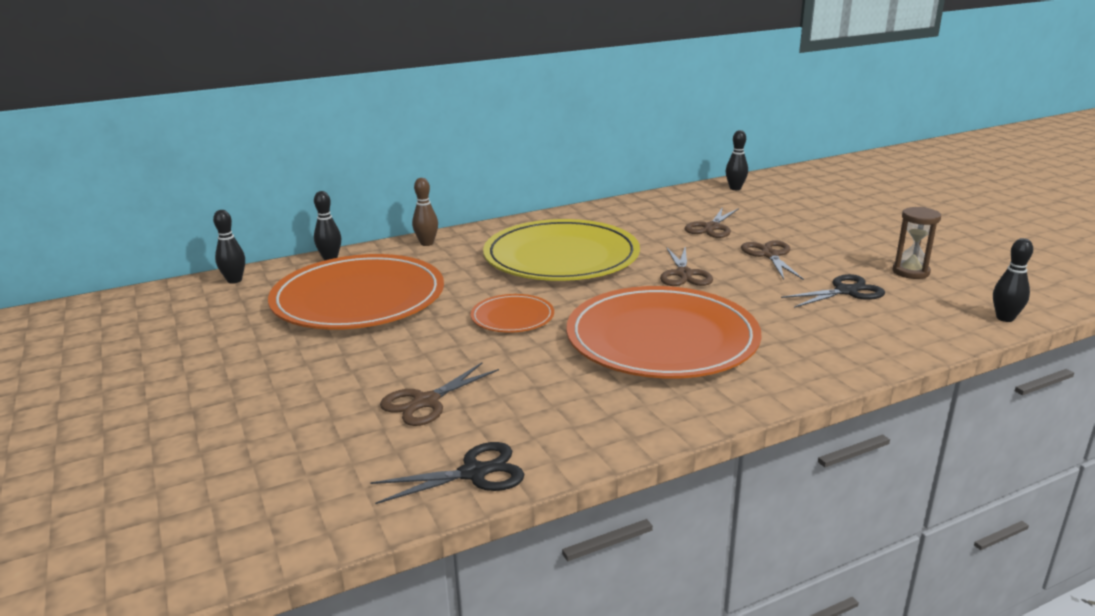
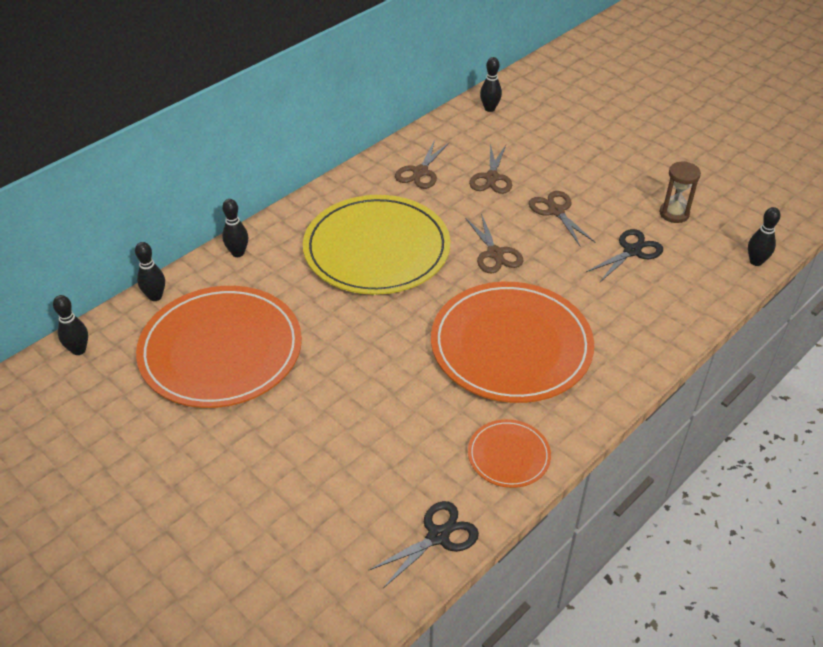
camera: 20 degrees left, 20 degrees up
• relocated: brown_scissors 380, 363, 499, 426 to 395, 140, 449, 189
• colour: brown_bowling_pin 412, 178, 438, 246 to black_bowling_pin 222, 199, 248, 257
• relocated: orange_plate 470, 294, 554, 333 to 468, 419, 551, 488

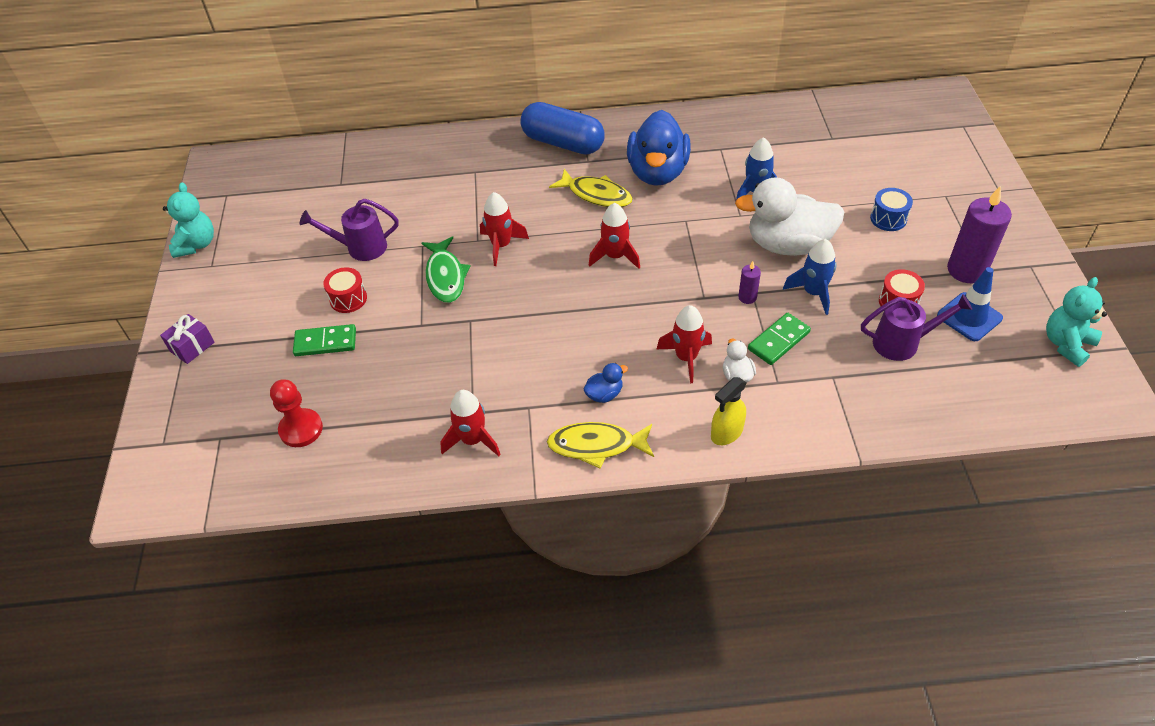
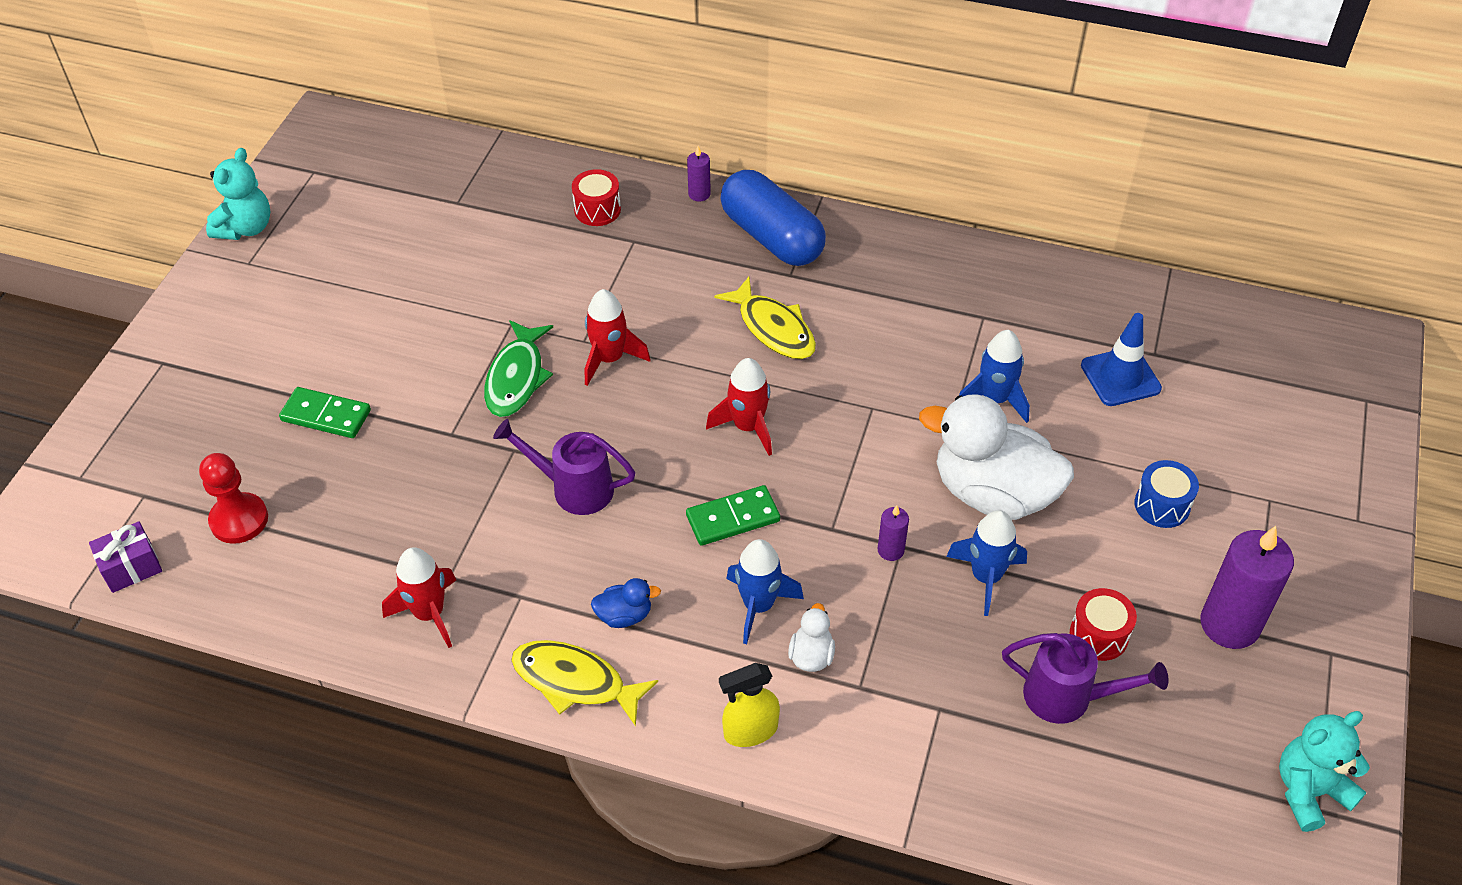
camera: 20 degrees right, 0 degrees up
• relocated: purple_gift 160, 314, 215, 364 to 89, 521, 162, 593
• relocated: purple_watering_can 300, 199, 399, 261 to 493, 419, 635, 515
• relocated: red_drum 323, 267, 367, 313 to 572, 169, 621, 226
• missing: blue_duck 627, 110, 691, 186
• colour: red_rocket 657, 305, 712, 383 to blue_rocket 726, 539, 804, 644
• relocated: green_domino 748, 313, 811, 365 to 686, 485, 780, 546
• relocated: blue_traffic_cone 937, 267, 1003, 341 to 1081, 313, 1162, 406
• appeared: purple_candle 687, 146, 711, 201

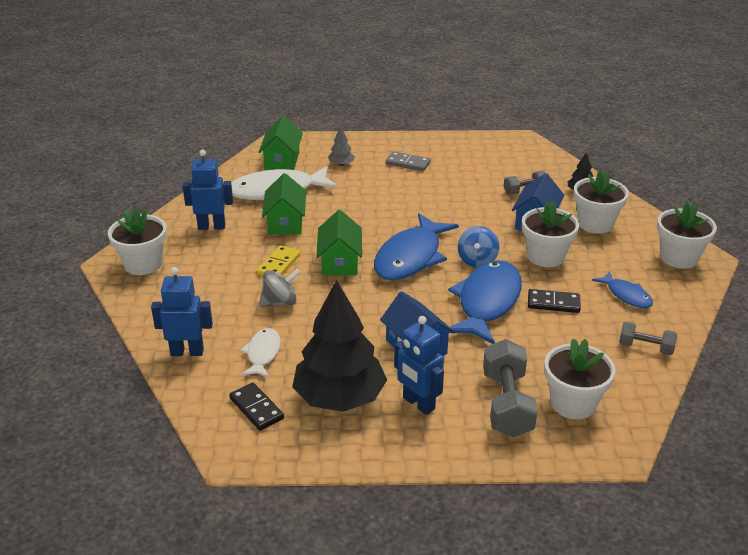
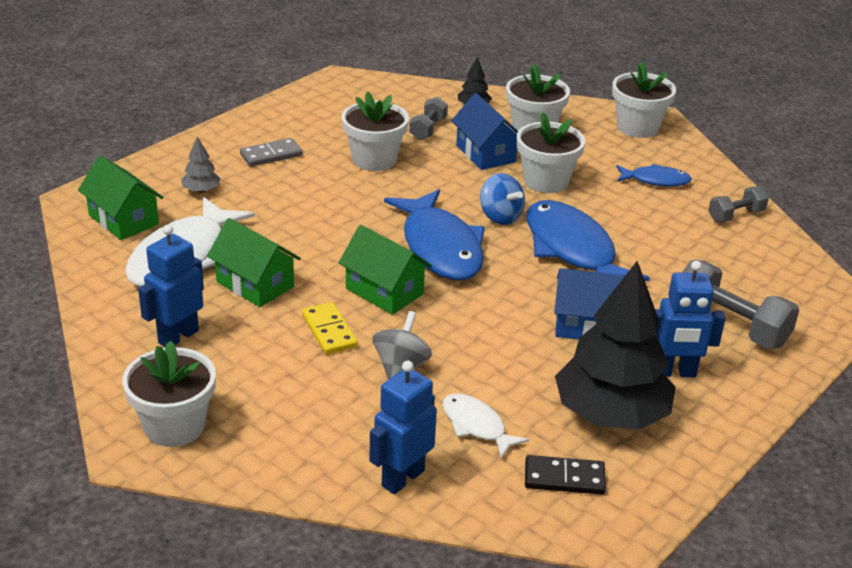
camera: 50 degrees left, 0 degrees up
• missing: black_domino 528, 289, 581, 313
• relocated: white_flower_pot 544, 338, 616, 419 to 342, 91, 409, 171

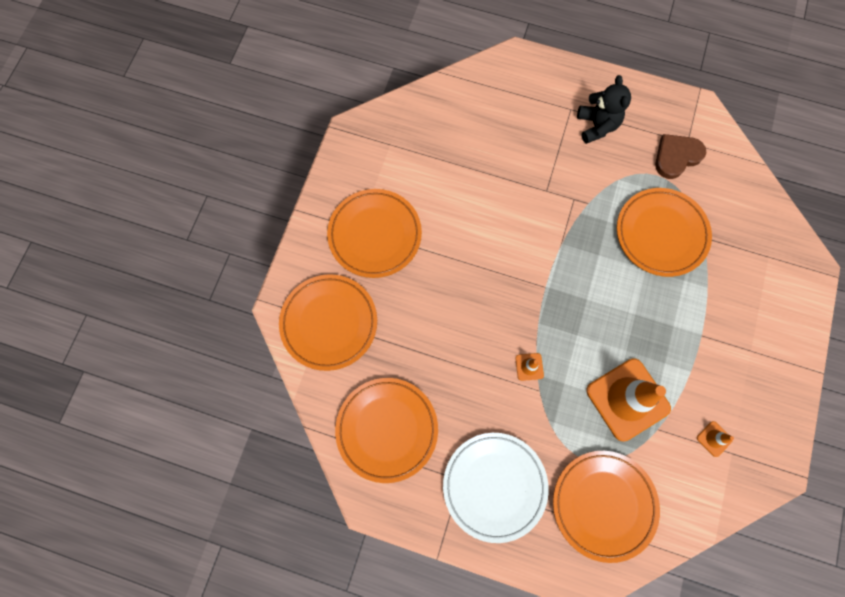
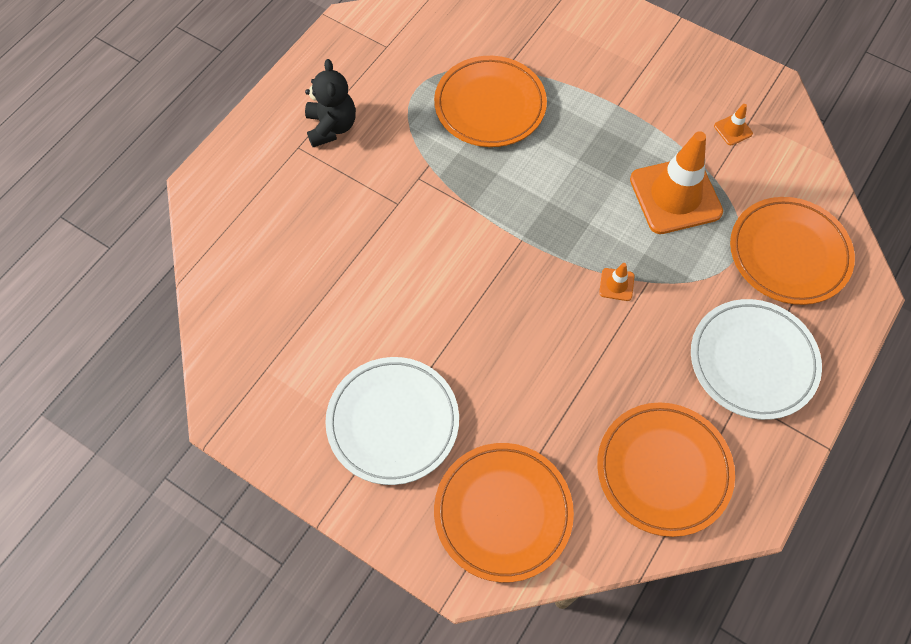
camera: 75 degrees left, 10 degrees down
• colour: orange_plate 327, 189, 422, 278 to white_plate 325, 357, 459, 485
• spun: black_teddy_bear 577, 75, 631, 144 = 305, 59, 356, 147 75 degrees clockwise
• missing: brown_heart 655, 134, 706, 179

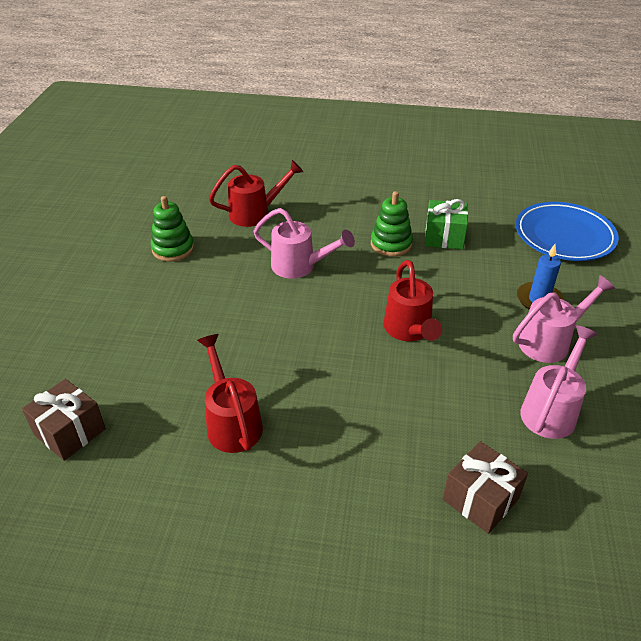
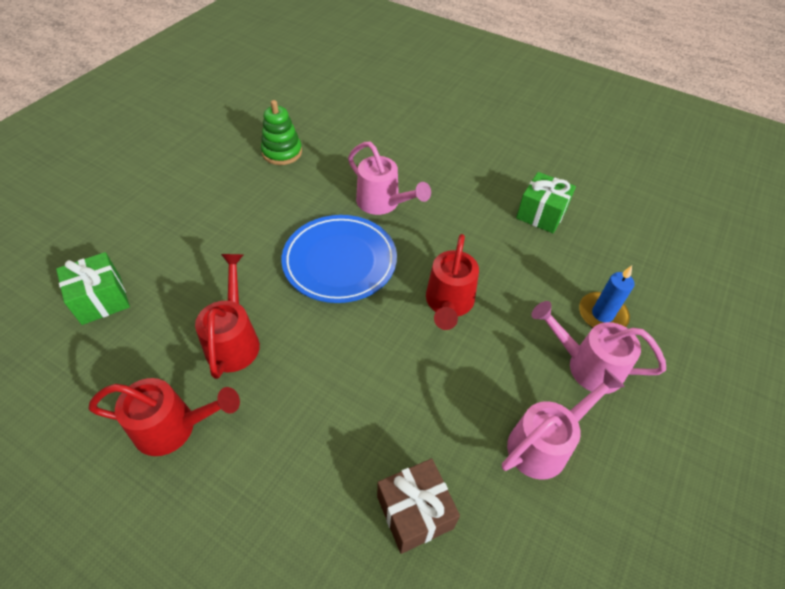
camera: 20 degrees right, 10 degrees up
• colour: brown_gift 22, 379, 106, 461 to green_gift 56, 252, 130, 325
• relocated: red_watering_can 209, 160, 303, 227 to 88, 378, 240, 456
• missing: green_stacking_toy 371, 191, 413, 257
• spun: pink_watering_can 513, 275, 615, 363 = 531, 301, 666, 394 150 degrees counterclockwise
• relocated: blue_plate 516, 202, 619, 261 to 281, 215, 397, 303

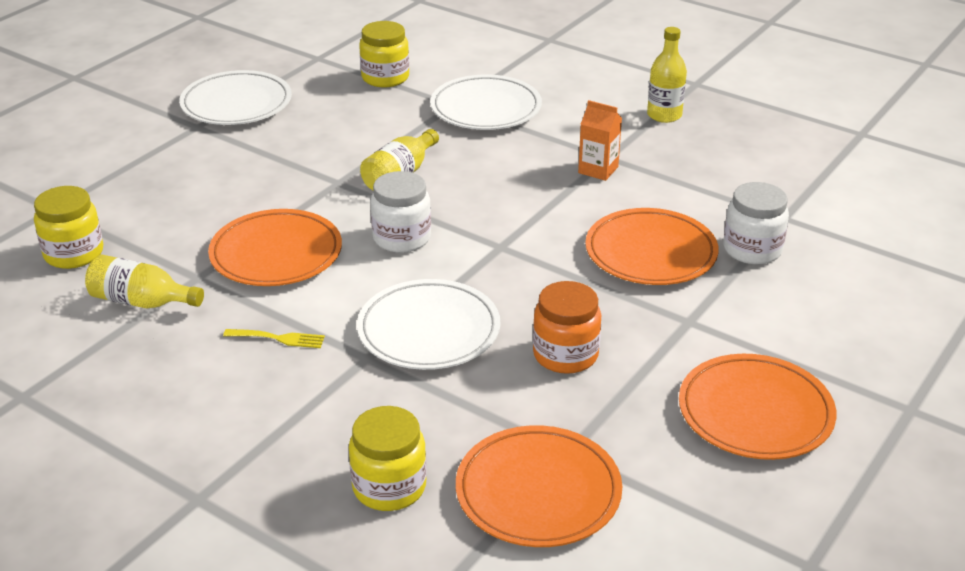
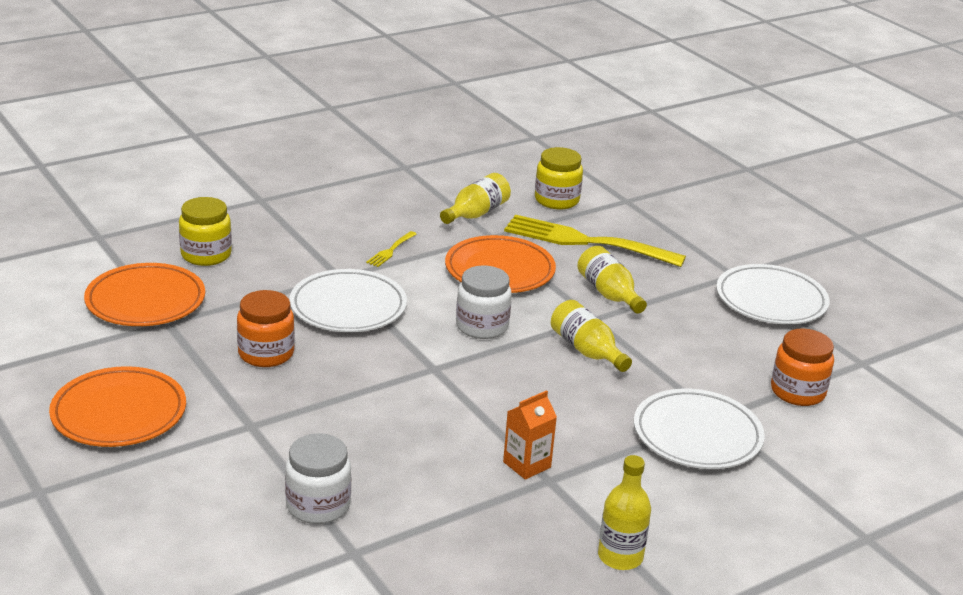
camera: 110 degrees right, 5 degrees down
• colour: yellow_jar 359, 21, 409, 87 to orange_jar 771, 328, 834, 406
• missing: orange_plate 585, 208, 719, 285
• appeared: yellow_fork 504, 215, 686, 267
• appeared: yellow_bottle 577, 246, 647, 313

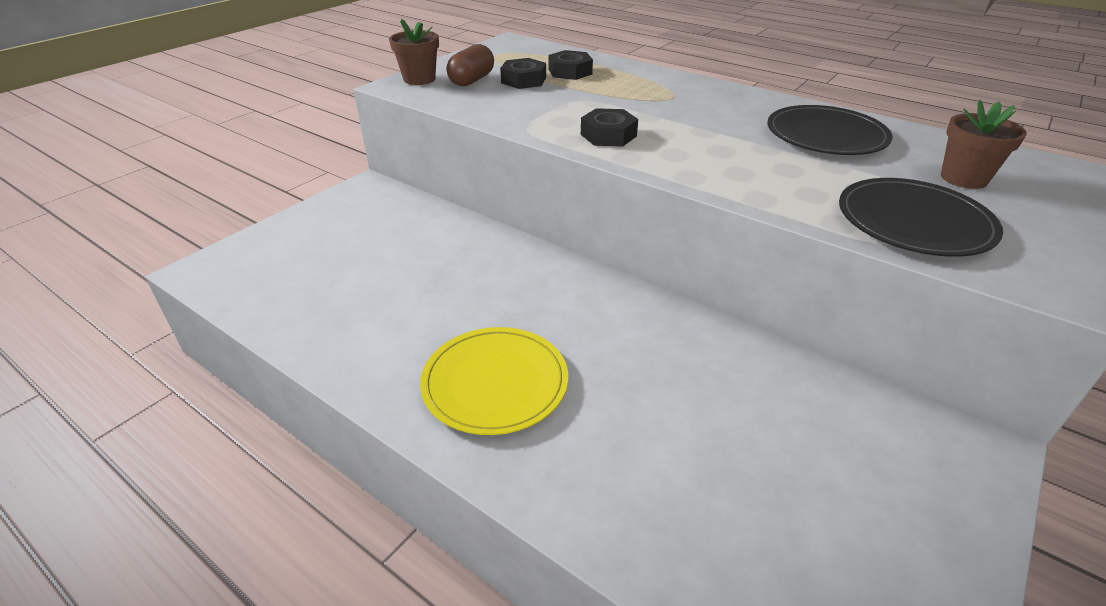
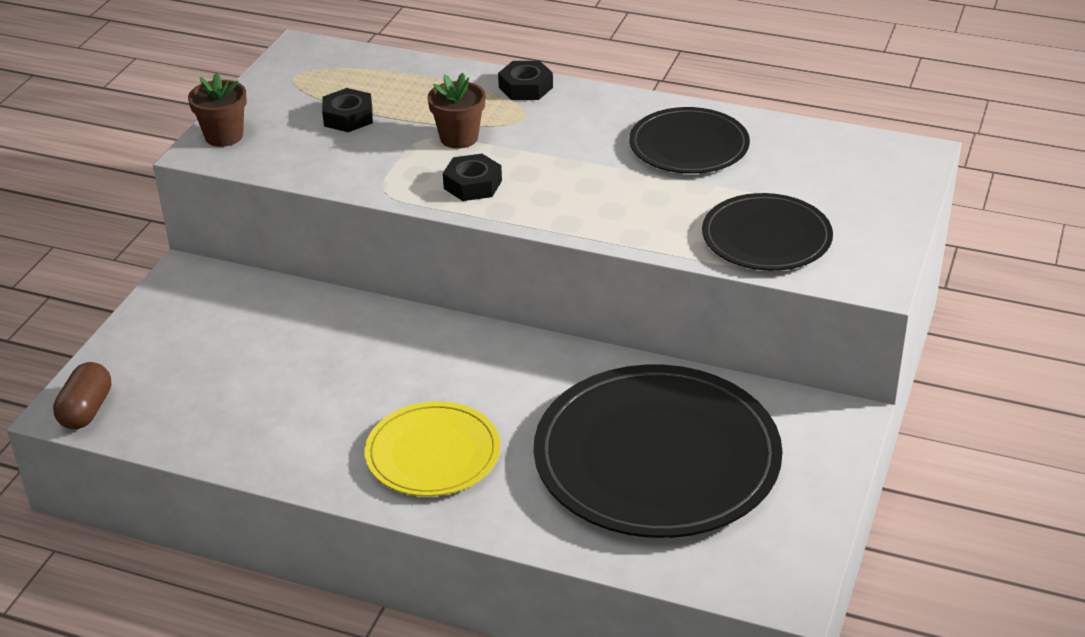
camera: 15 degrees left, 0 degrees up
• relocated: brown_capsule 446, 44, 494, 86 to 53, 362, 112, 429
• relocated: black_nut 548, 50, 593, 80 to 498, 61, 553, 100
• relocated: brown_flower_pot 941, 100, 1027, 189 to 427, 73, 486, 149
• appeared: black_plate 534, 365, 783, 538

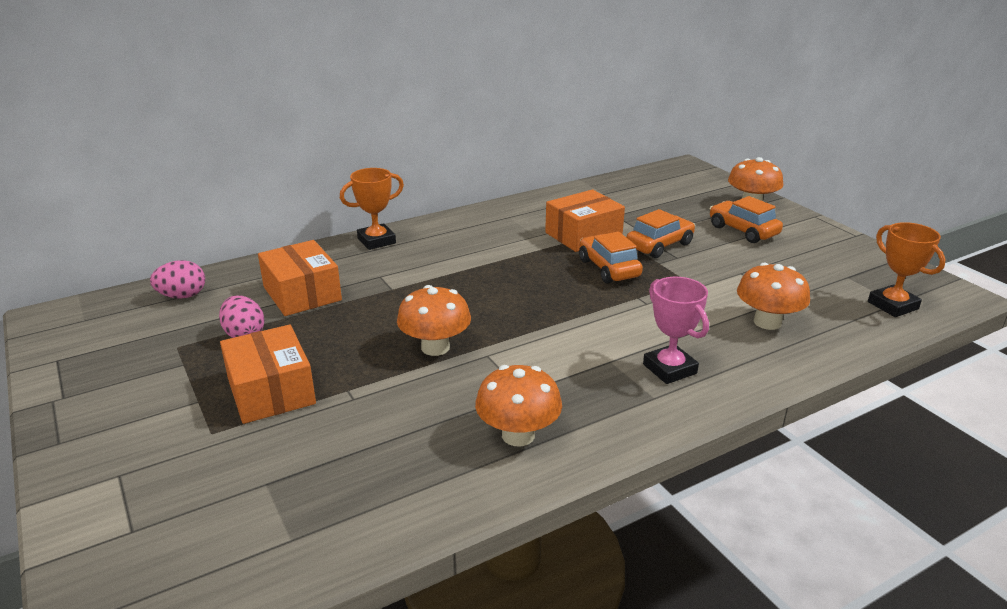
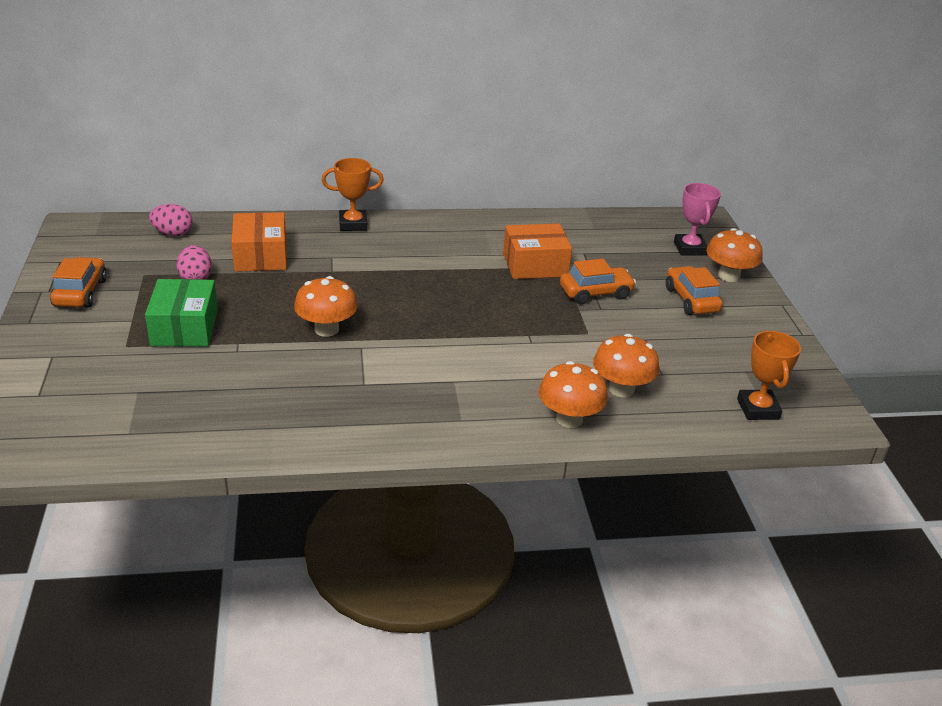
camera: 20 degrees right, 5 degrees up
• colour: orange_box 220, 325, 316, 424 to green_box 145, 279, 218, 347
• relocated: orange_mushroom 475, 365, 562, 446 to 539, 361, 608, 428
• relocated: orange_car 579, 232, 643, 283 to 50, 257, 107, 308
• relocated: pink_trophy 643, 277, 709, 384 to 674, 183, 721, 255

